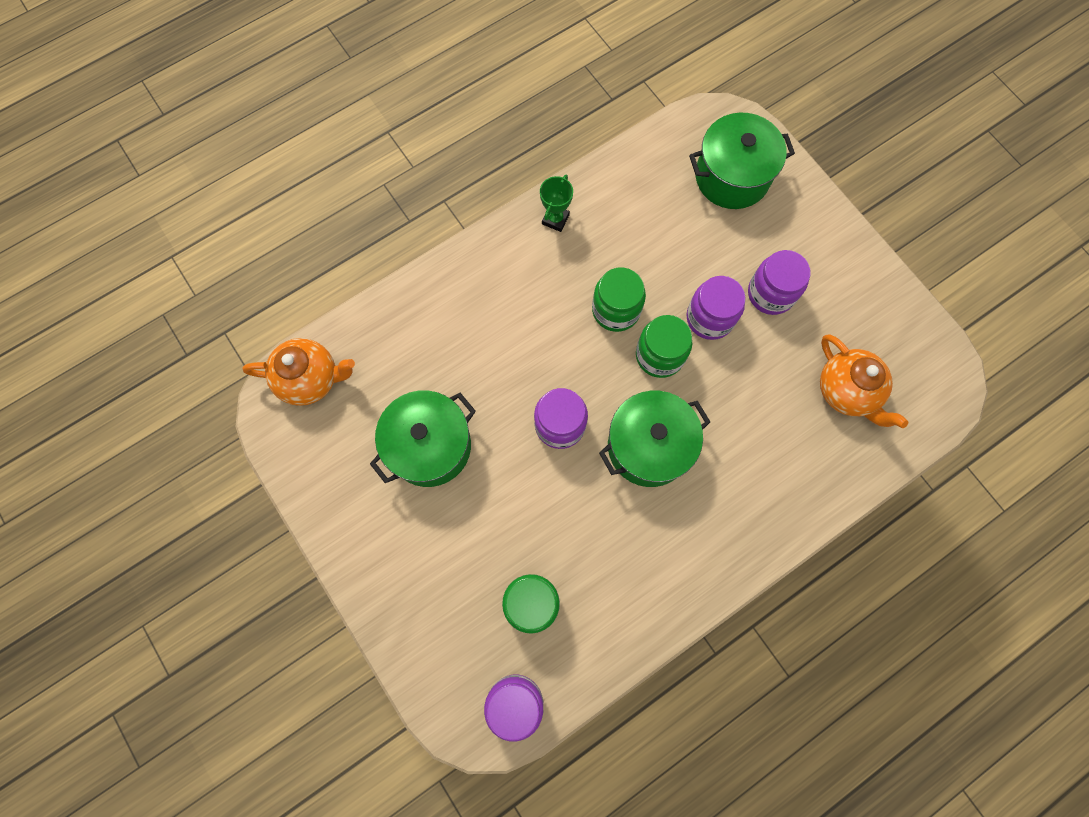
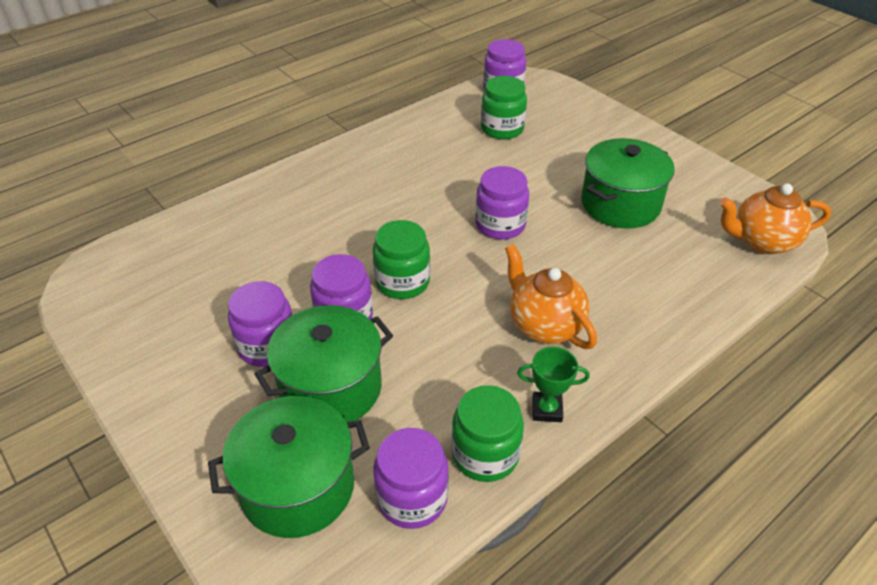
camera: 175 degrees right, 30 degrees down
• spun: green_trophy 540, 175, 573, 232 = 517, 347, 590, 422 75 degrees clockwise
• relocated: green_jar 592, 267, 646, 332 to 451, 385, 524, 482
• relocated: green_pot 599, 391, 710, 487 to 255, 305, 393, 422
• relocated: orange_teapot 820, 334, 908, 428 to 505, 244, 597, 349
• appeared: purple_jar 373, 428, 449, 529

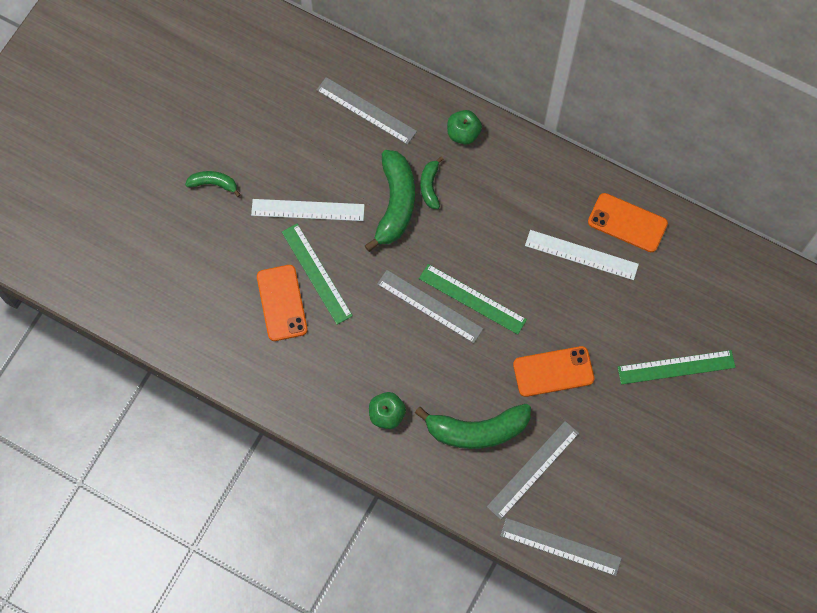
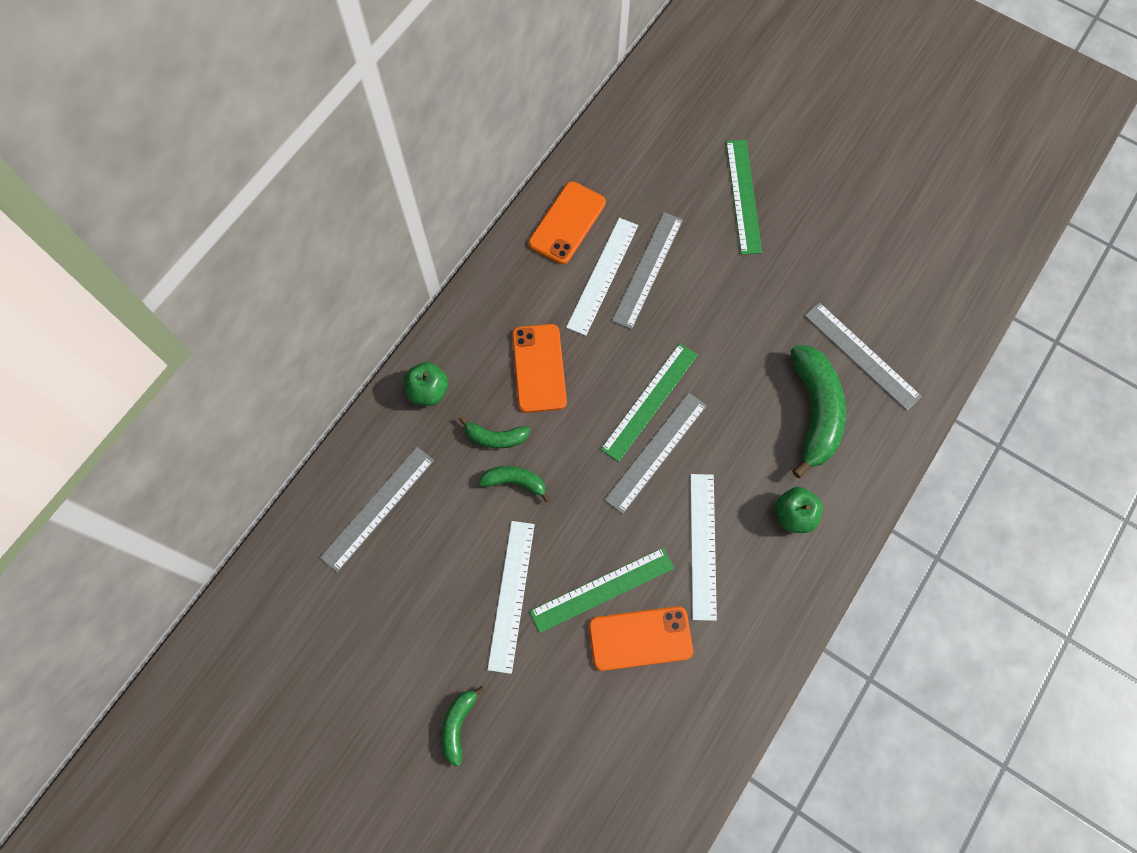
camera: 85 degrees left, 0 degrees up
• size: green_banana 365, 150, 415, 252 = 479, 466, 550, 503 x0.52
• relocated: grey_ruler 500, 518, 622, 576 to 612, 212, 683, 329
• relocated: orange_phone 513, 346, 595, 397 to 512, 324, 567, 413
• appeared: white_ruler 690, 474, 717, 621

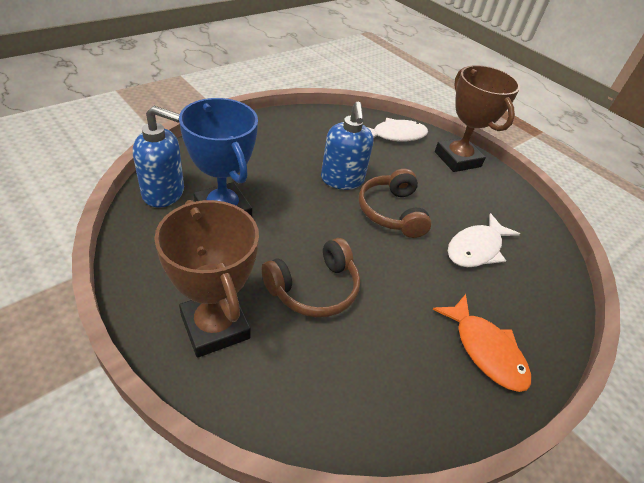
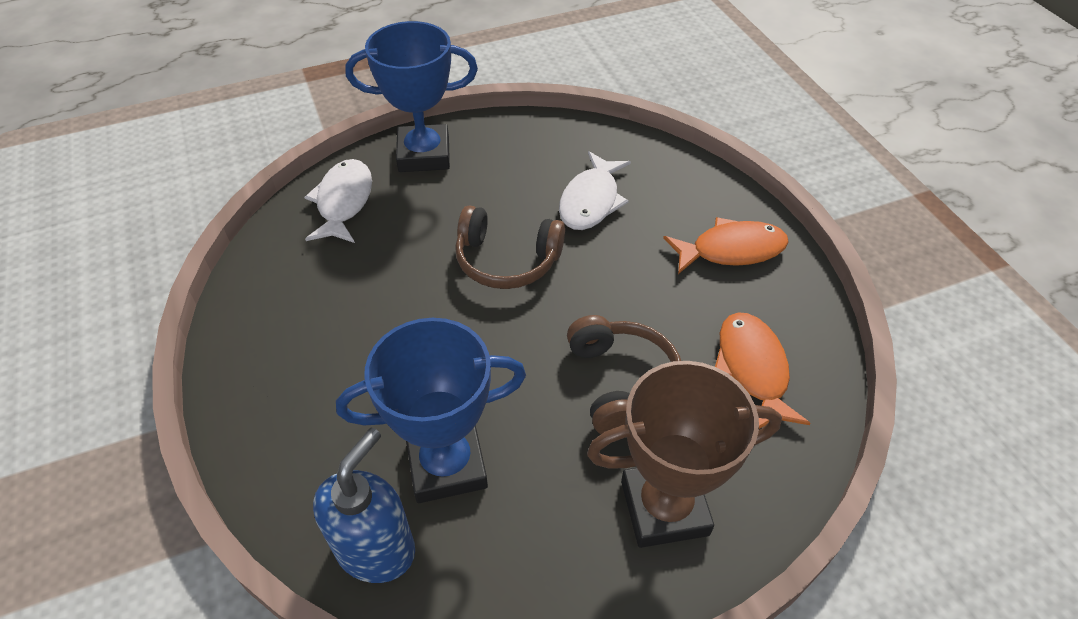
camera: 65 degrees left, 5 degrees up
• missing: blue_soap_dispenser 321, 101, 373, 190
• colour: brown_trophy 435, 65, 520, 172 to blue_trophy 345, 21, 478, 172
• spun: white_fish 448, 213, 520, 267 = 559, 151, 631, 230 45 degrees clockwise
• appeared: orange_fish 715, 312, 811, 429

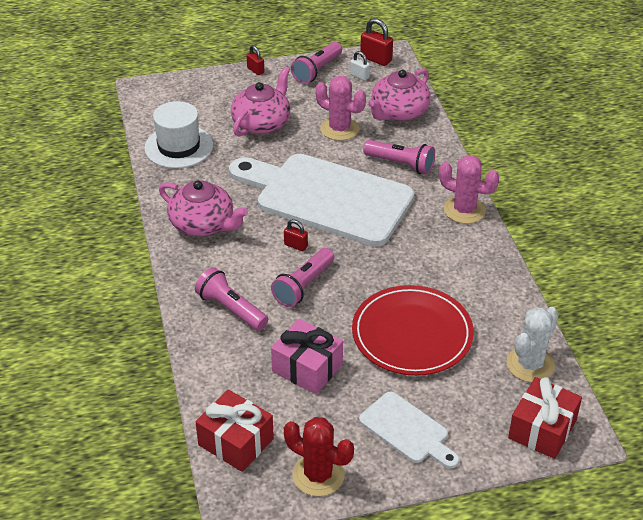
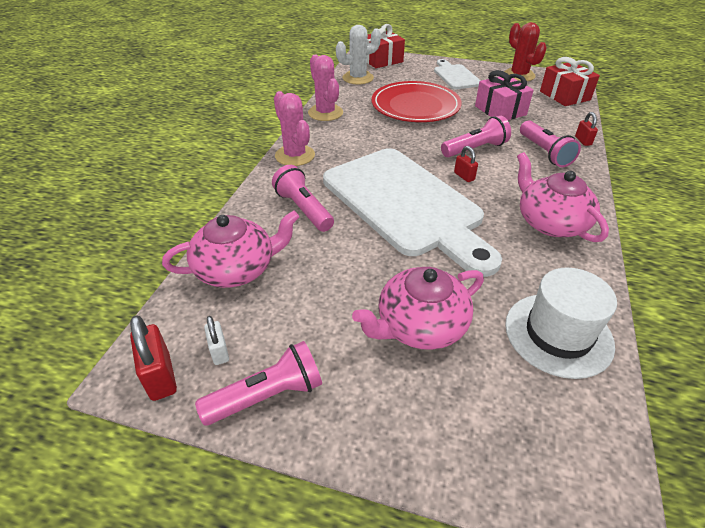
camera: 150 degrees left, 0 degrees up
• relocated: red_padlock 246, 45, 264, 75 to 575, 112, 598, 146
• relocated: pink_cactus 315, 76, 366, 141 to 308, 55, 343, 121

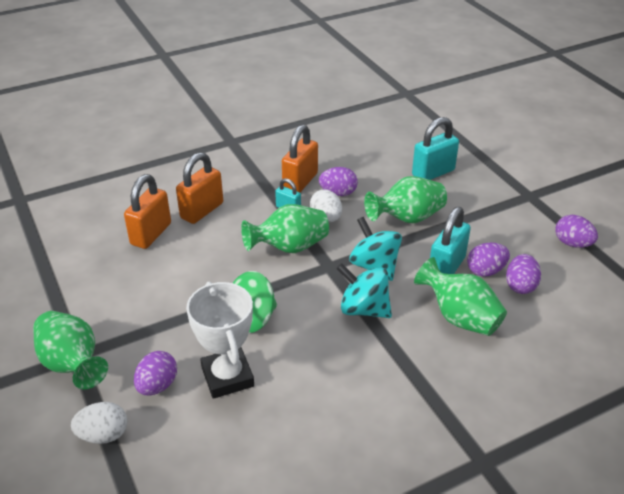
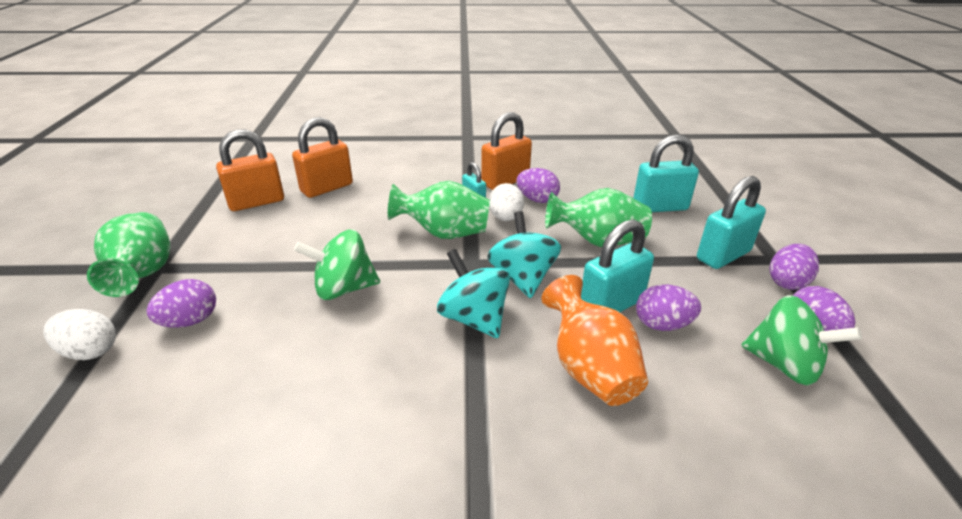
camera: 25 degrees right, 5 degrees down
• relocated: orange_padlock 176, 152, 223, 224 to 216, 129, 284, 211
• missing: white_trophy 186, 281, 254, 399
• colour: green_vase 414, 257, 507, 336 to orange_vase 541, 275, 648, 406
• relocated: purple_egg 506, 254, 541, 294 to 770, 244, 819, 290
• appeared: turquoise_padlock 697, 176, 766, 269
• appeared: green_spinning_top 741, 295, 862, 386

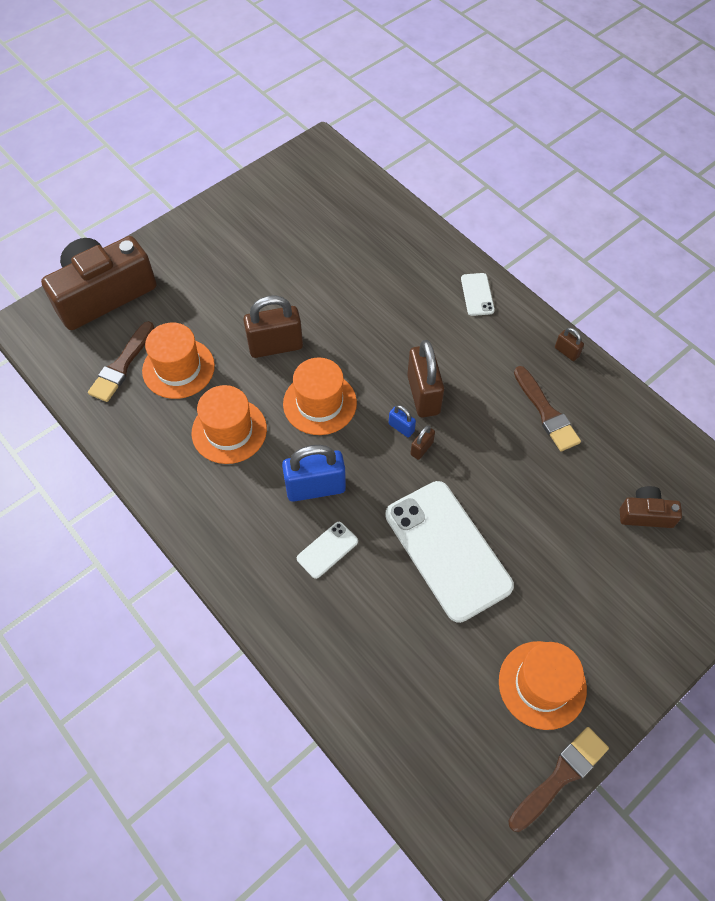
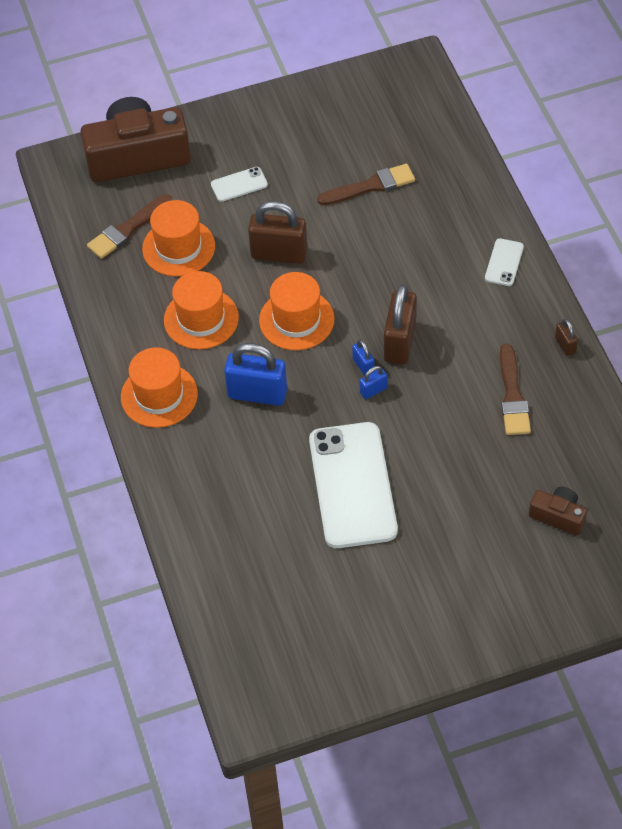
camera: 25 degrees right, 5 degrees down
• relocated: white_phone 297, 522, 358, 579 to 211, 167, 268, 202
• colour: brown_padlock 410, 425, 435, 460 to blue_padlock 359, 366, 388, 399
• relocated: orange_hat 499, 641, 587, 730 to 121, 347, 198, 428
• relocated: brown_brush 509, 727, 609, 832 to 317, 164, 415, 205

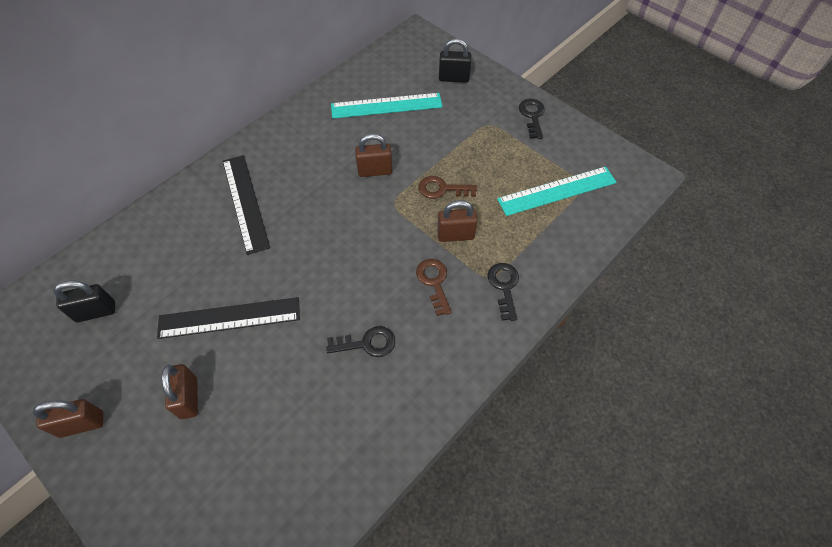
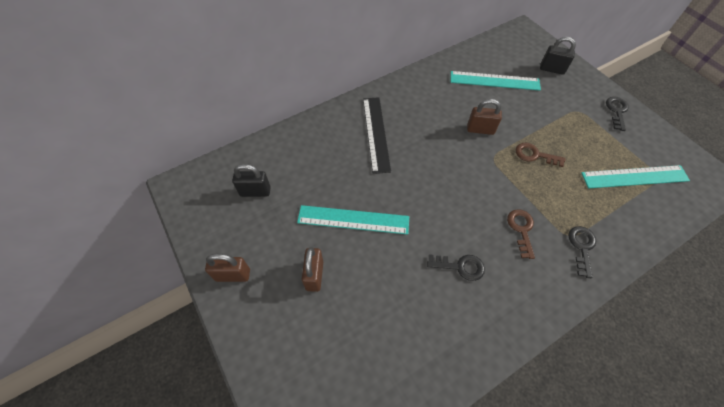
camera: 15 degrees right, 0 degrees up
• colour: black_ruler 157, 297, 300, 339 to turquoise_ruler 297, 205, 409, 235
• missing: brown_padlock 437, 200, 477, 242

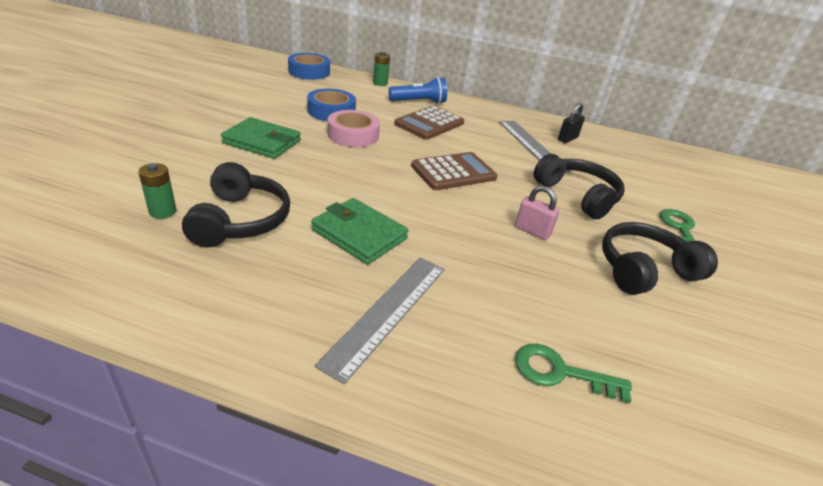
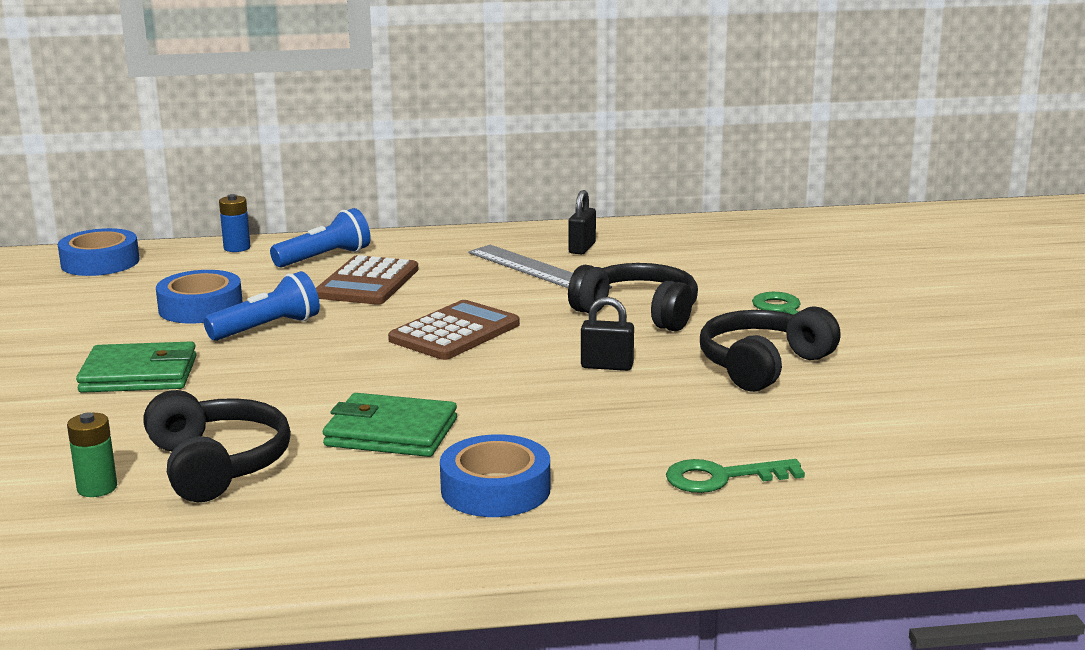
camera: 20 degrees left, 15 degrees down
• exchanged: grey_ruler 314, 258, 445, 384 to blue_tape 440, 434, 550, 517
• exchanged: pink_tape 328, 110, 380, 147 to blue_flashlight 204, 271, 320, 341
• colour: green_battery 373, 52, 390, 86 to blue_battery 219, 194, 250, 252
• colour: pink_padlock 515, 186, 560, 240 to black_padlock 581, 297, 634, 371

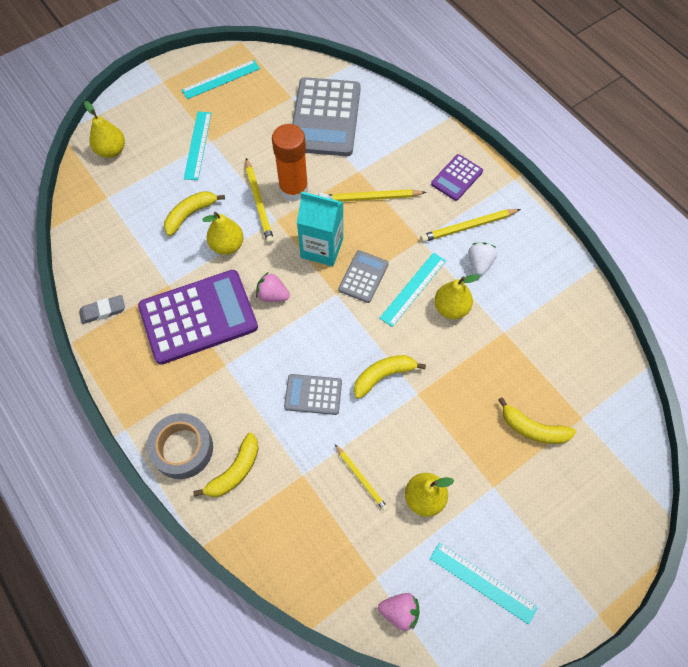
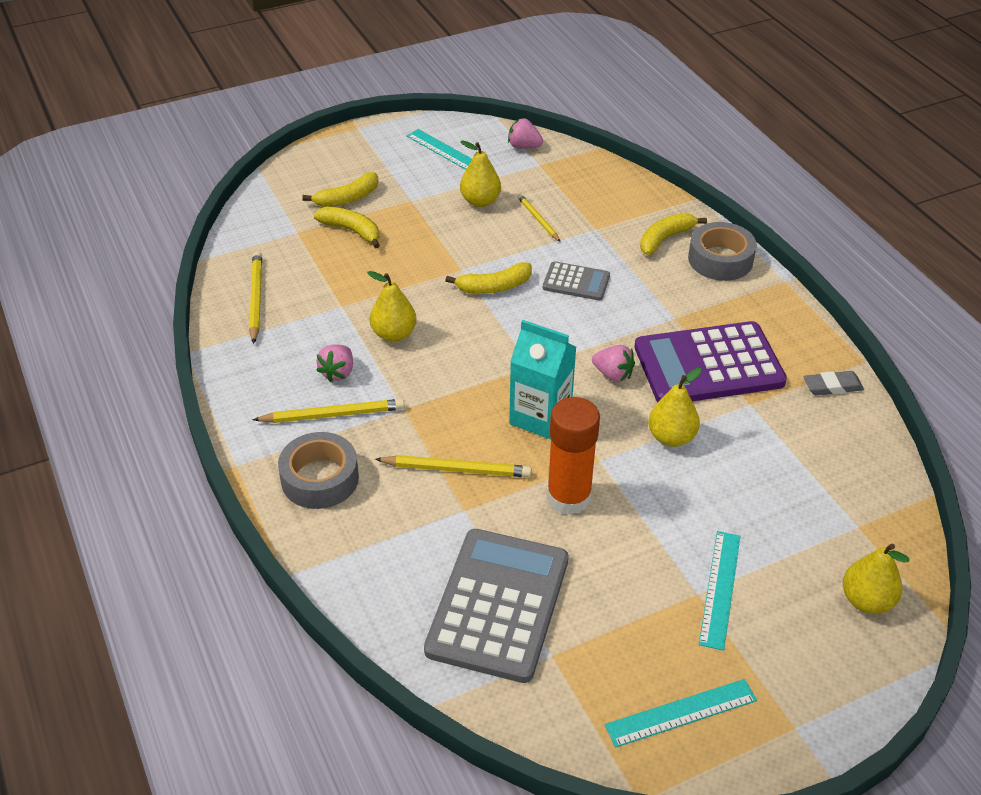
camera: 170 degrees left, 20 degrees down
• relocated: yellow_banana 164, 191, 225, 236 to 302, 172, 378, 207
• relocated: yellow_pencil 246, 158, 274, 244 to 249, 251, 262, 344
• missing: grey_calculator 338, 250, 389, 303
• missing: turquoise_ruler 380, 253, 446, 327
• exchanged: purple_calculator 431, 154, 483, 201 to grey_tape 278, 432, 359, 509
• colour: white_strawberry 468, 242, 497, 276 to pink_strawberry 316, 344, 353, 382

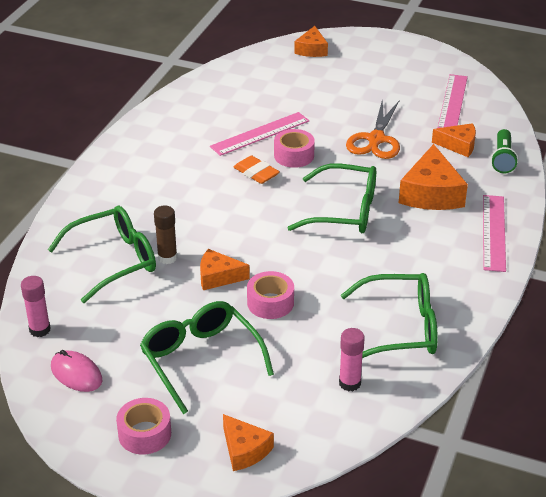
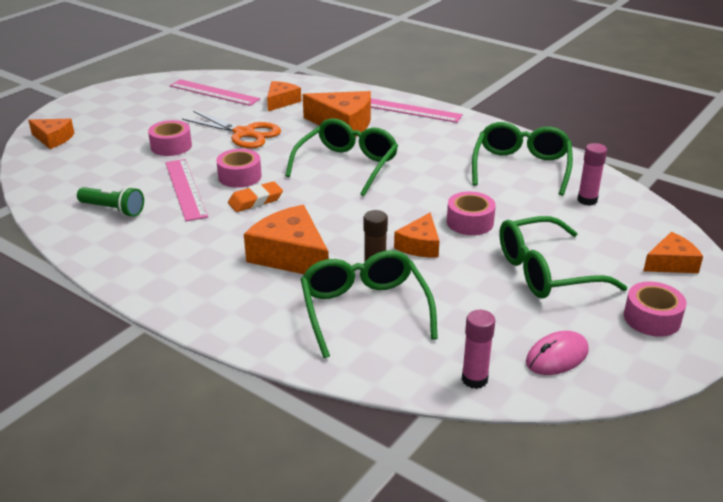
camera: 75 degrees left, 5 degrees down
• relocated: green_flashlight 491, 129, 518, 173 to 77, 187, 144, 217
• appeared: pink_tape 148, 120, 192, 156
• appeared: orange_cheese 244, 205, 329, 274

